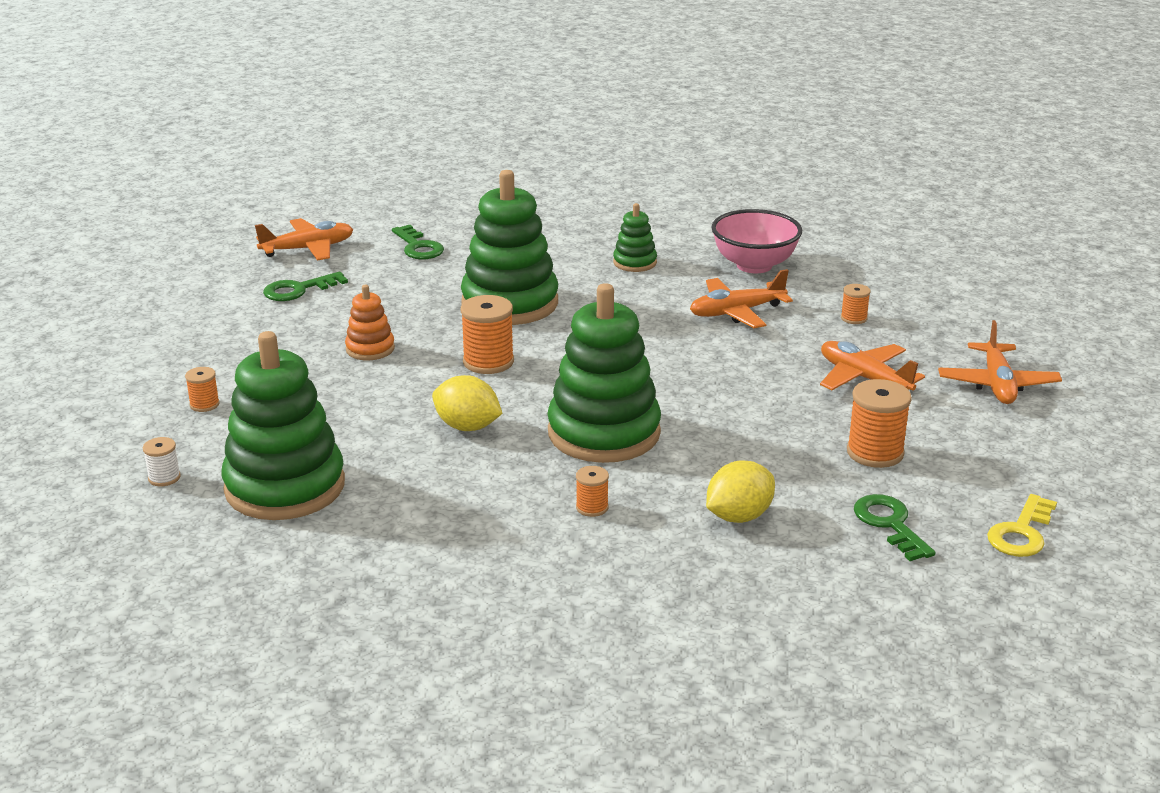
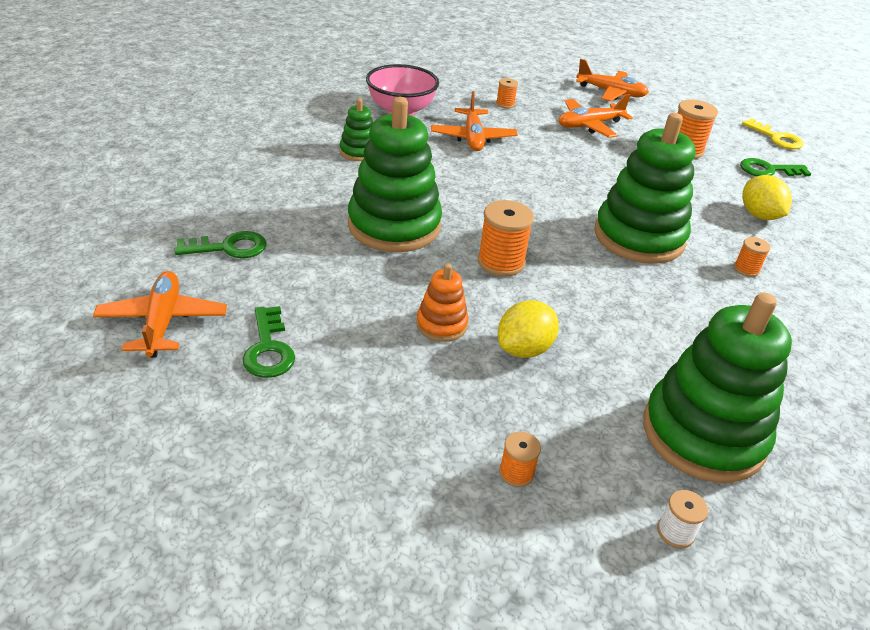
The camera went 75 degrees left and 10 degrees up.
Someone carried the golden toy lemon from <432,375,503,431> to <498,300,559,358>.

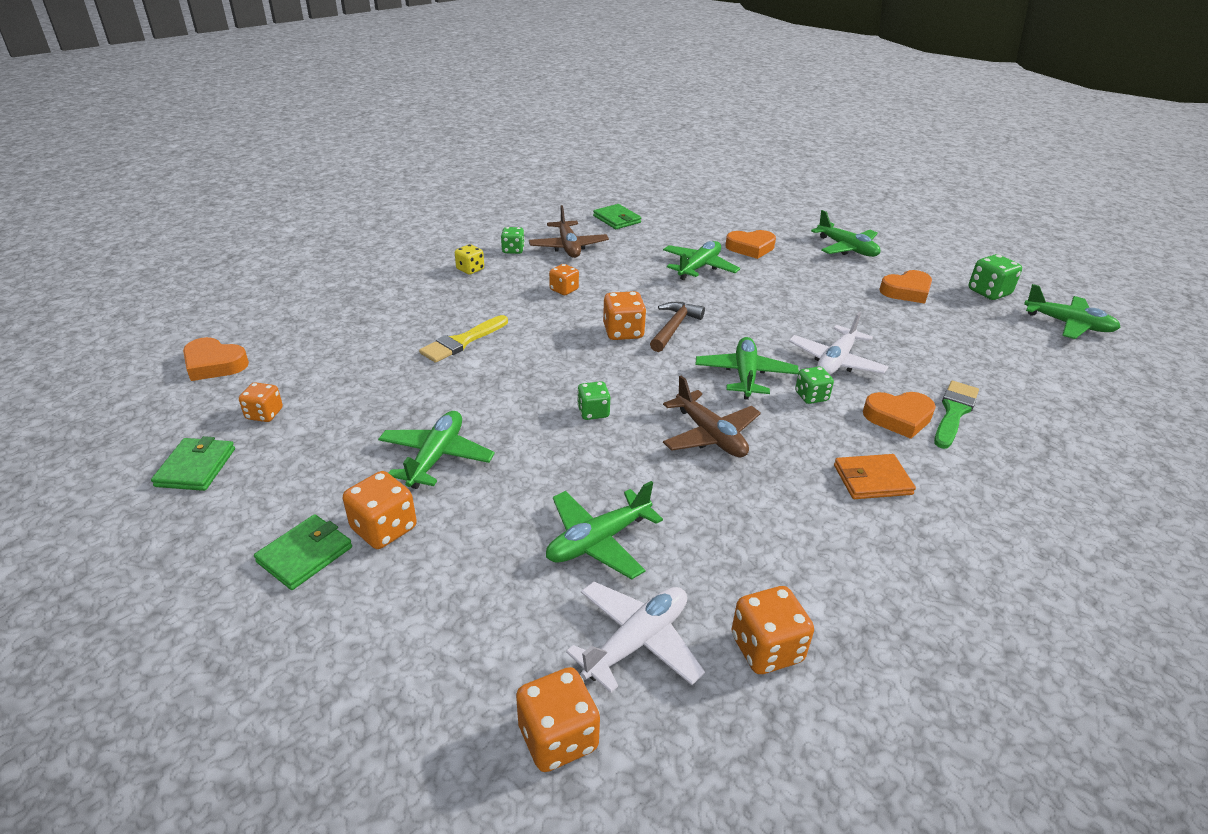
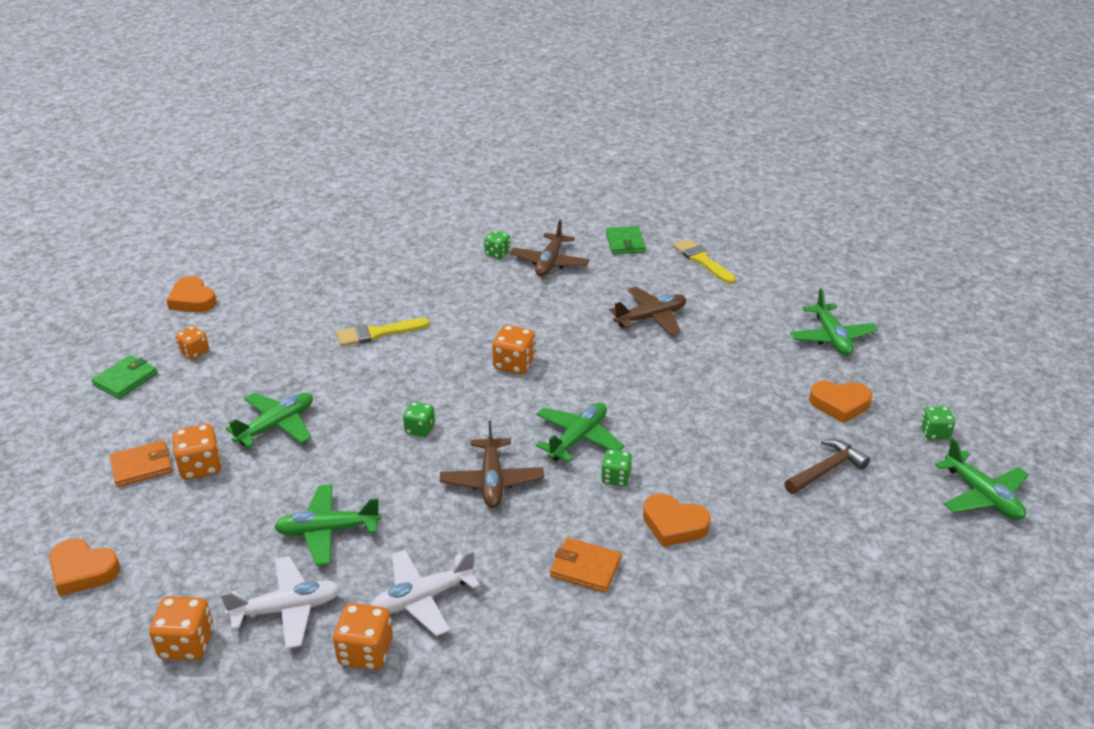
The camera went 30 degrees right and 0 degrees up.
Someone repainted the green wallet at <254,514,352,590>, which became the bright orange wallet at <110,440,172,487>.
Someone took away the golden dice at <455,244,484,275>.
Someone took away the bright orange dice at <549,264,579,295>.
Someone carried the dark brown claw hammer from <650,302,705,352> to <784,439,870,494>.
Someone repainted the green toy plane at <663,241,740,280>, which became the dark brown toy plane at <609,287,686,335>.
Someone carried the bright orange heart shape from <725,230,776,259> to <49,538,120,596>.
Someone carried the white toy plane from <789,312,888,375> to <371,550,480,636>.
Someone took away the green brush at <934,381,979,449>.
Someone scaled the green dice at <969,254,1022,300> by 0.67.
Someone put down the golden brush at <673,239,736,284>.

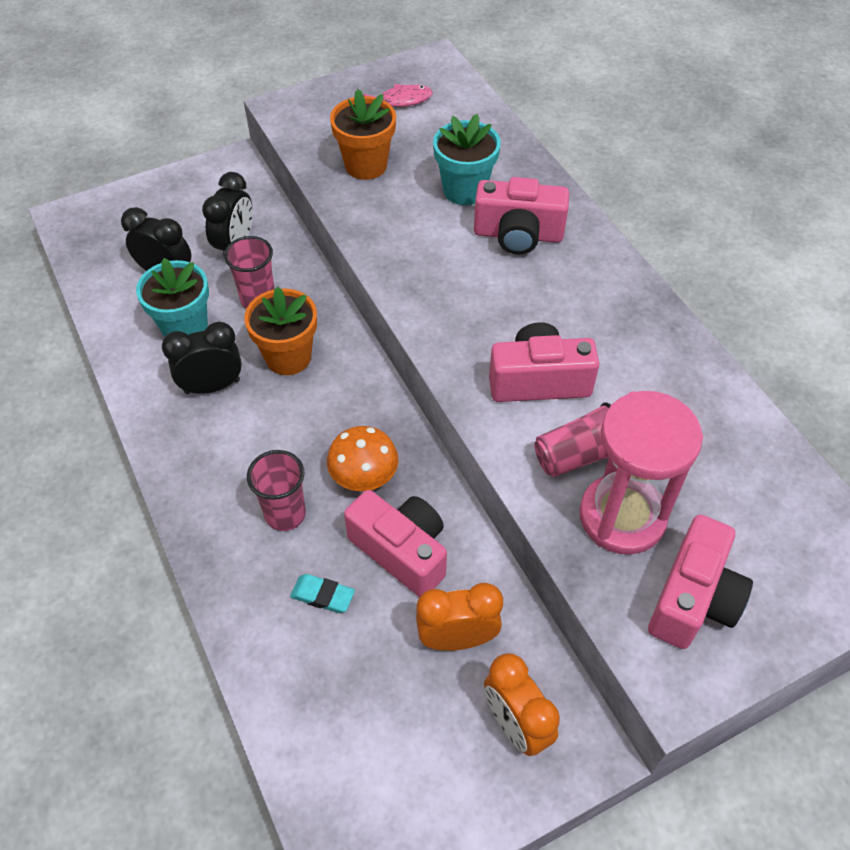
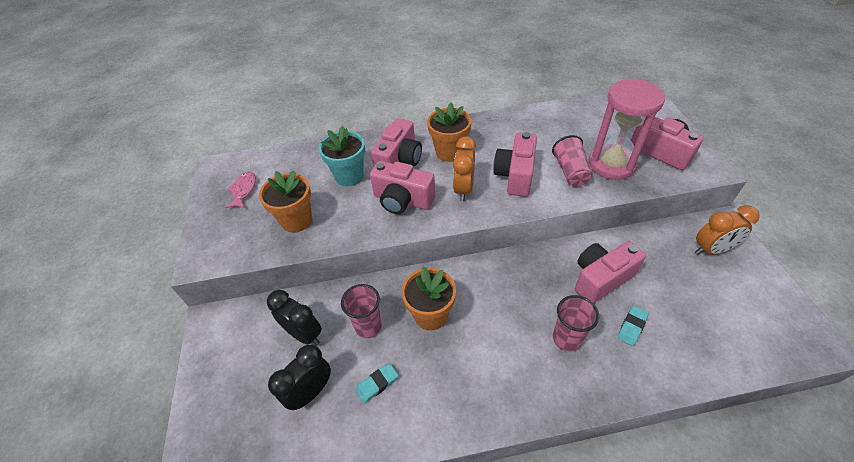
The camera went 70 degrees left and 5 degrees down.
Someone swapped the aqua flower pot at <136,258,209,337> for the aqua gum eraser at <355,363,398,403>.
Someone took away the black bedside clock at <162,322,242,394>.
Someone took away the bright orange fungus at <327,426,398,491>.
Someone carried the bright orange bedside clock from <416,583,503,651> to <453,136,476,201>.
Someone put down the pink photo camera at <370,161,435,214>.
Someone put down the bright orange flower pot at <427,102,471,162>.

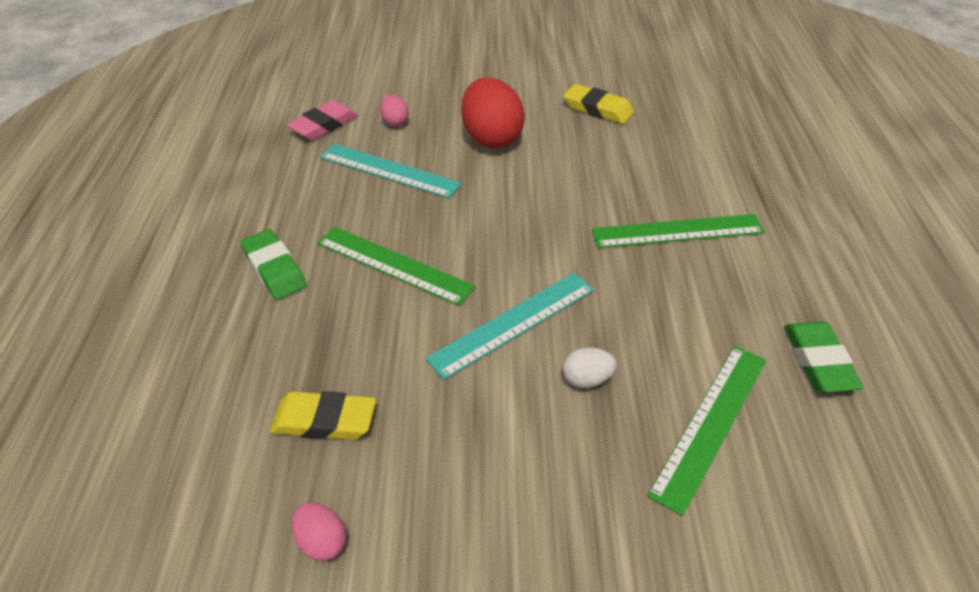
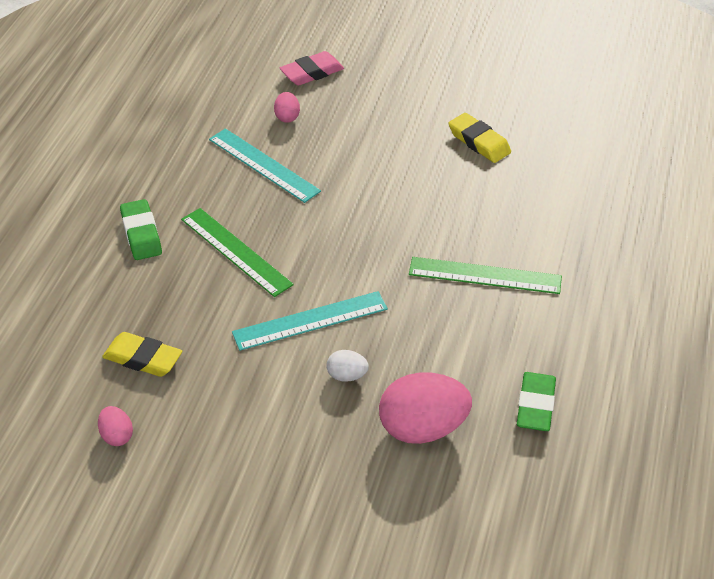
The camera went 15 degrees right and 0 degrees up.
Someone carried the pink gum eraser from <287,100,358,140> to <280,51,344,85>.
Someone took away the scarlet egg at <461,77,525,148>.
Someone swapped the green straightedge at <647,346,766,516> for the pink egg at <379,373,472,444>.

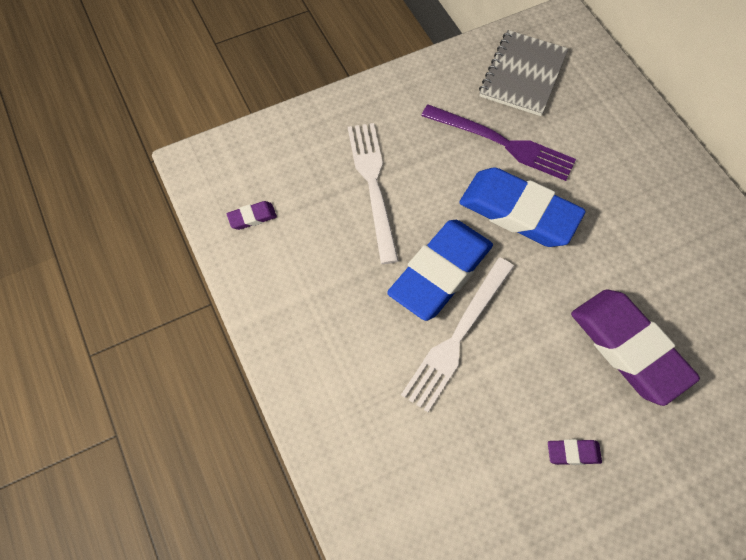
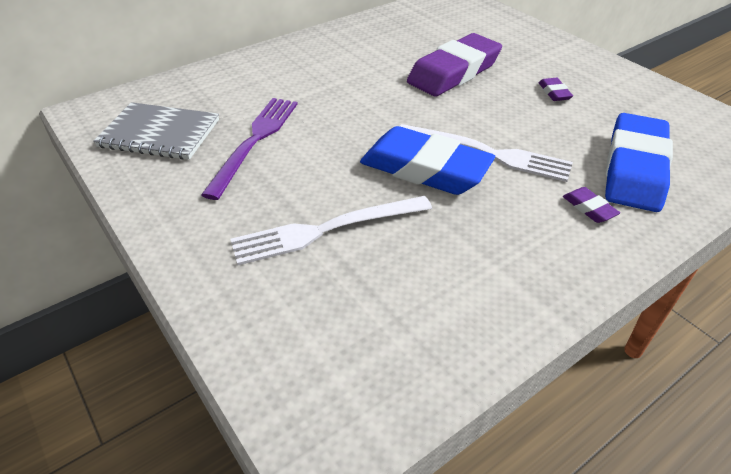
The camera went 100 degrees left and 20 degrees down.
Someone carried the royal purple gum eraser from <227,201,277,230> to <563,187,620,223>.
Someone carried the royal blue gum eraser from <459,167,586,247> to <605,113,673,212>.

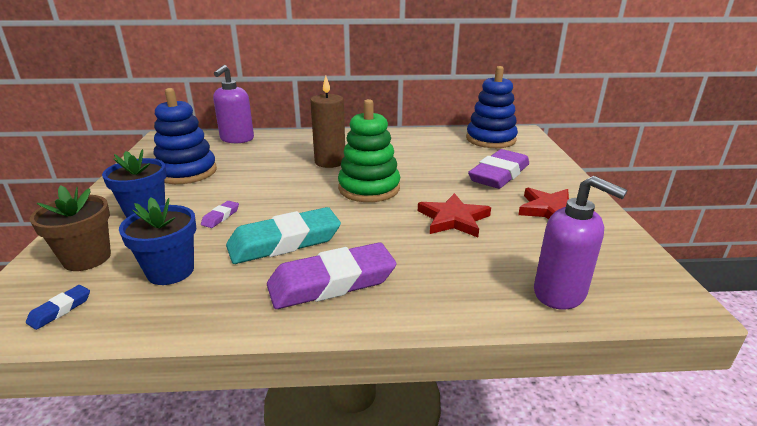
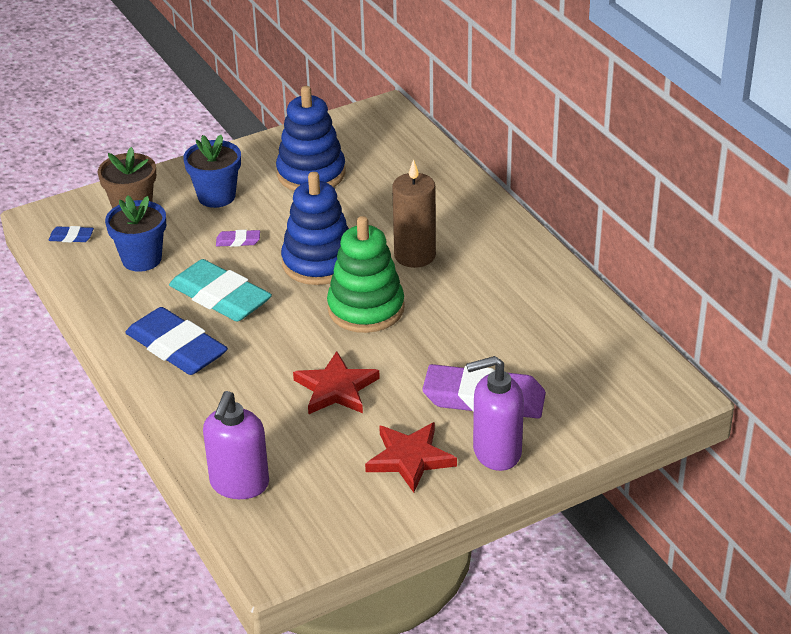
The camera went 65 degrees right and 10 degrees up.
Someone carried the royal purple soap pump from <213,65,254,143> to <466,356,524,471>.
Someone repainted the royal purple gum eraser at <267,242,397,309>, which became the royal blue gum eraser at <125,307,228,375>.
Someone carried the royal blue stacking toy from <466,66,518,148> to <281,172,349,285>.

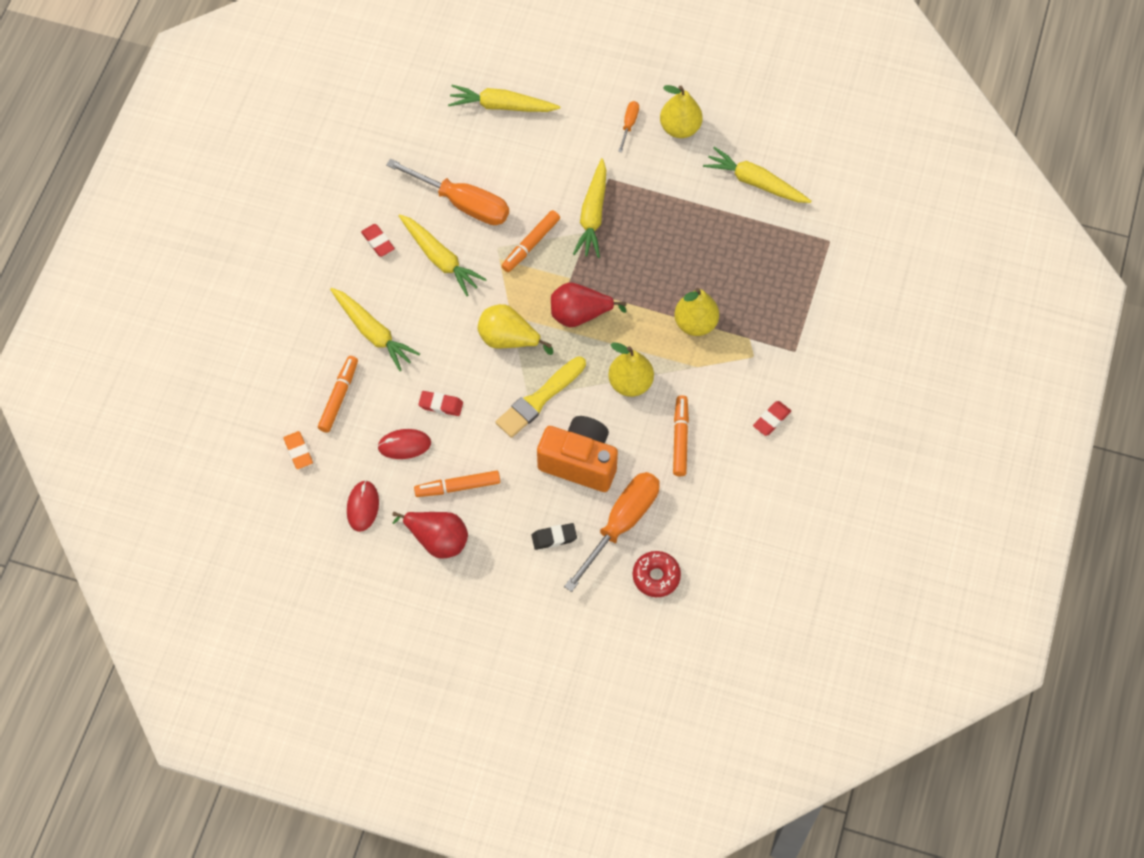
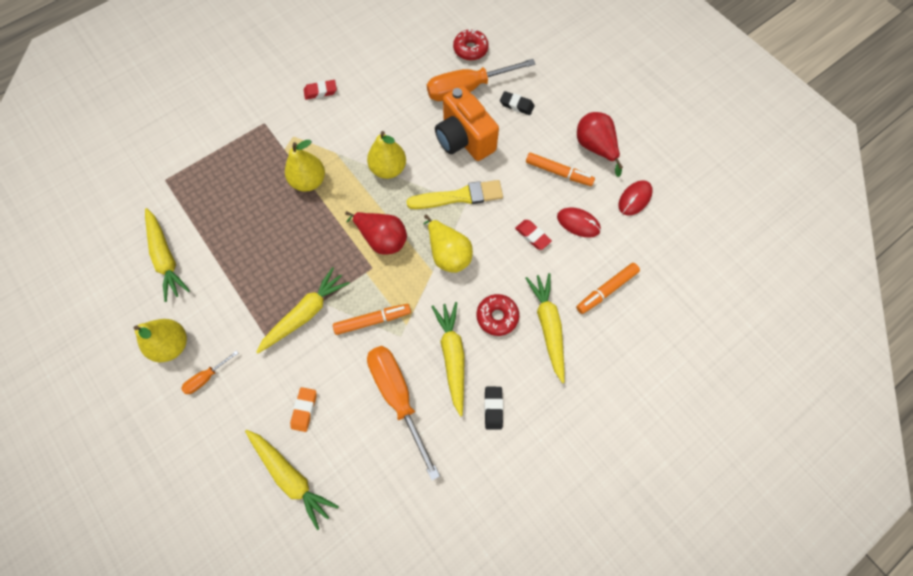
The camera went 145 degrees left and 5 degrees up.
Someone carried the bright orange gum eraser from <283,431,313,469> to <290,387,316,432>.
Someone repainted the scarlet gum eraser at <361,224,395,257>, which became the black gum eraser at <484,387,503,430>.
Someone took away the bright orange marker pen at <673,396,689,476>.
Someone put down the scarlet donut at <477,294,519,336>.

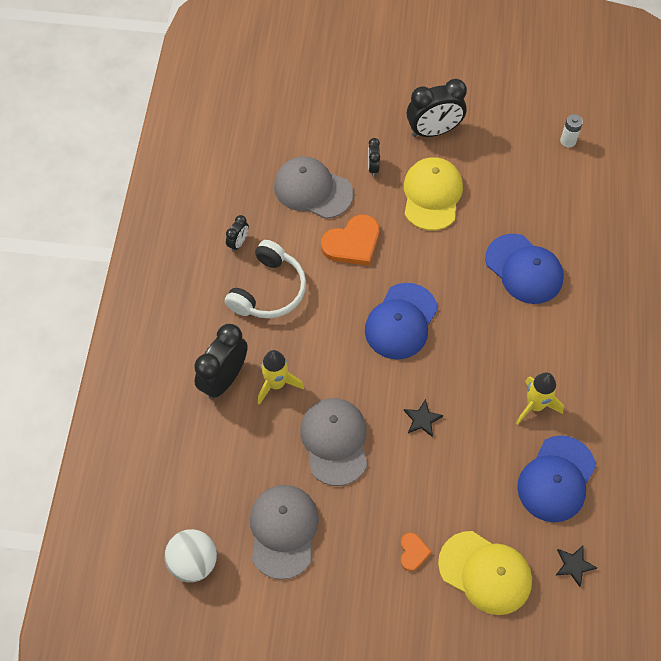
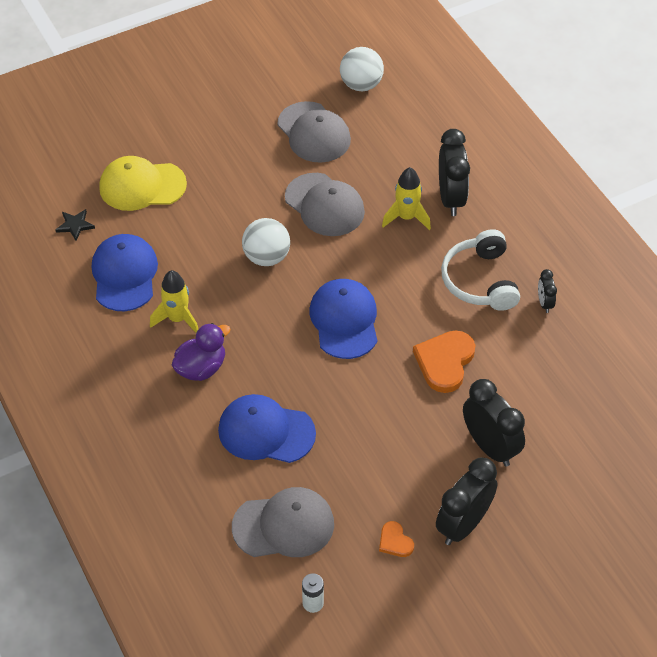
The camera went 145 degrees right and 10 degrees down.
Someone carried the ash-grey baseball cap from <274,157,353,219> to <232,487,334,557>.
Someone scaled the black bedside clock at <368,138,380,176> by 2.05.
Someone carried the bright orange heart shape from <400,533,432,571> to <379,521,414,557>.
Someone took away the golden baseball cap at <404,157,463,230>.
Someone swapped the black star at <404,399,443,437> for the white ball at <242,218,290,266>.
Someone put down the royal purple duck at <172,323,231,381>.

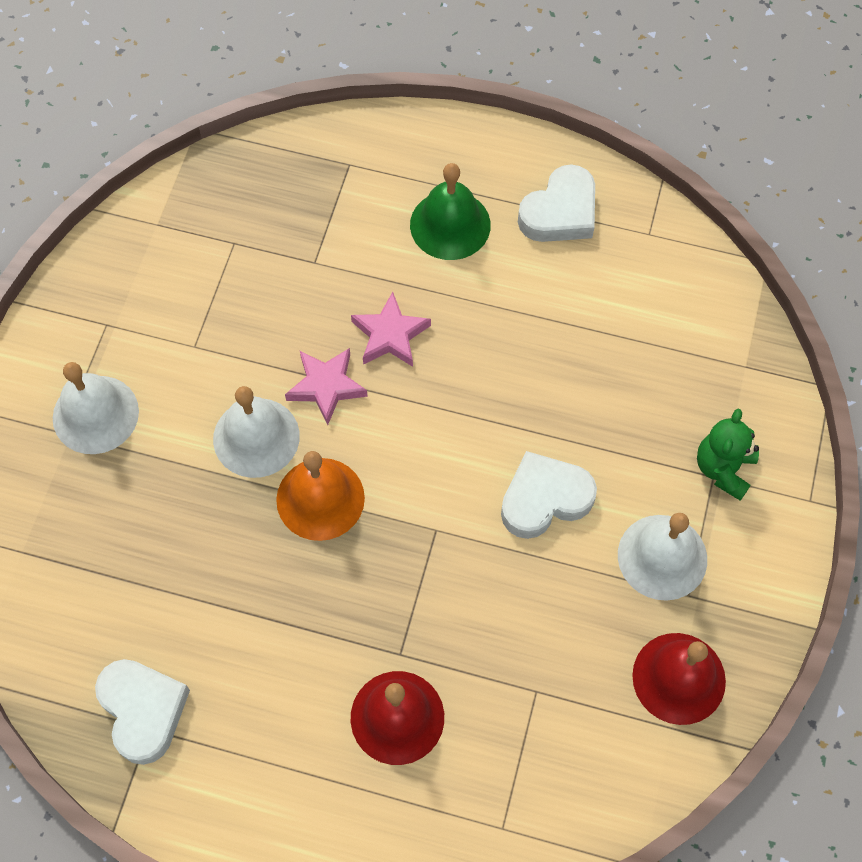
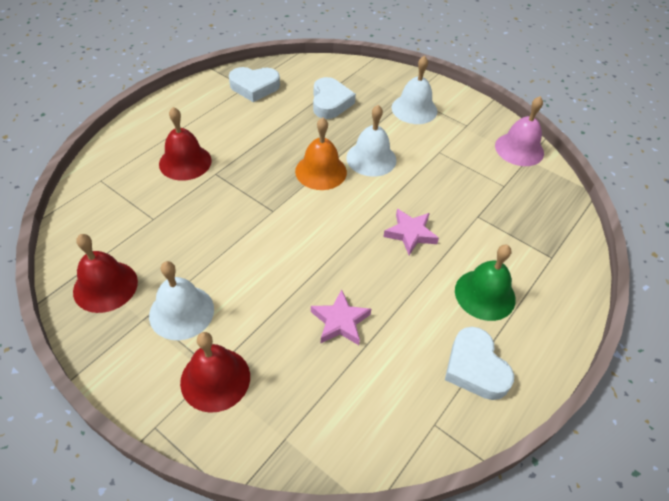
The camera went 110 degrees right and 15 degrees down.
Someone carried the pink star from <285,348,368,425> to <311,289,371,345>.
Someone carried the white heart shape from <501,451,597,539> to <313,77,356,119>.
Someone swapped the green stuffed bear at <697,409,759,501> for the scarlet bell at <180,332,250,413>.
Someone put down the pink bell at <495,96,544,166>.

